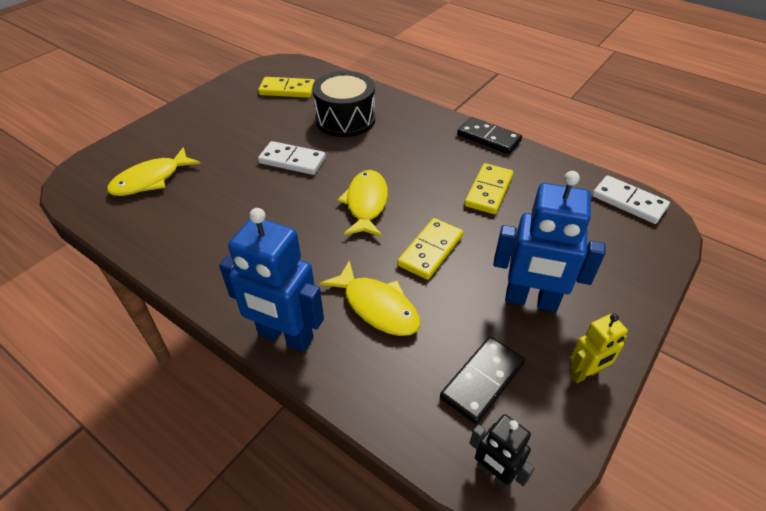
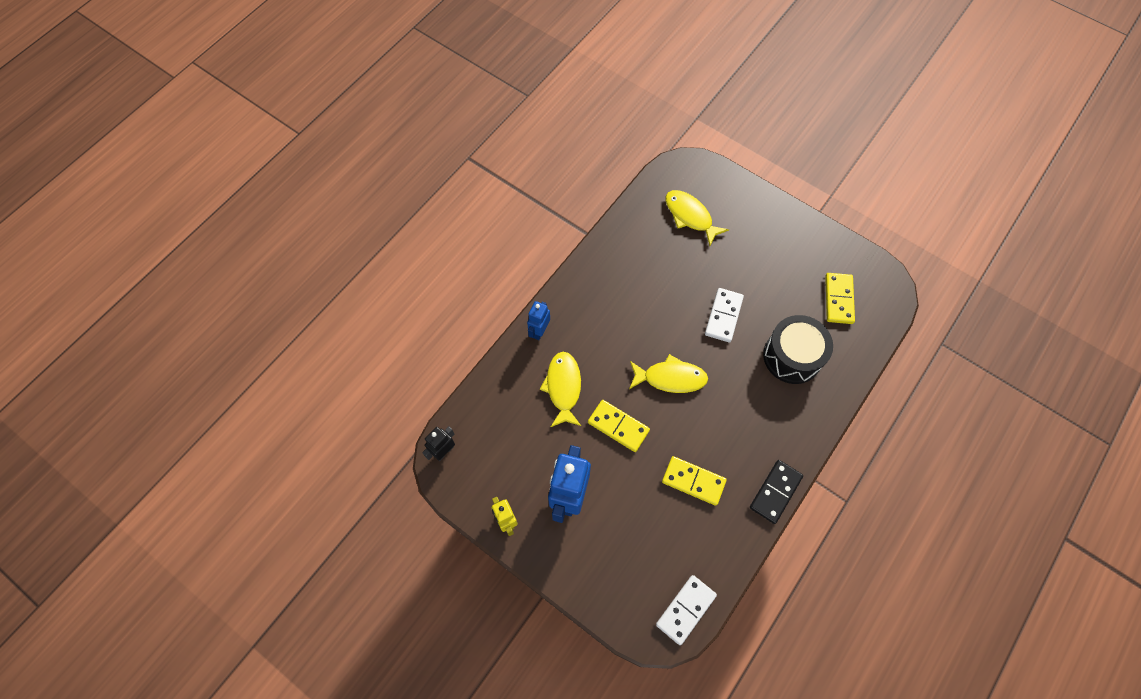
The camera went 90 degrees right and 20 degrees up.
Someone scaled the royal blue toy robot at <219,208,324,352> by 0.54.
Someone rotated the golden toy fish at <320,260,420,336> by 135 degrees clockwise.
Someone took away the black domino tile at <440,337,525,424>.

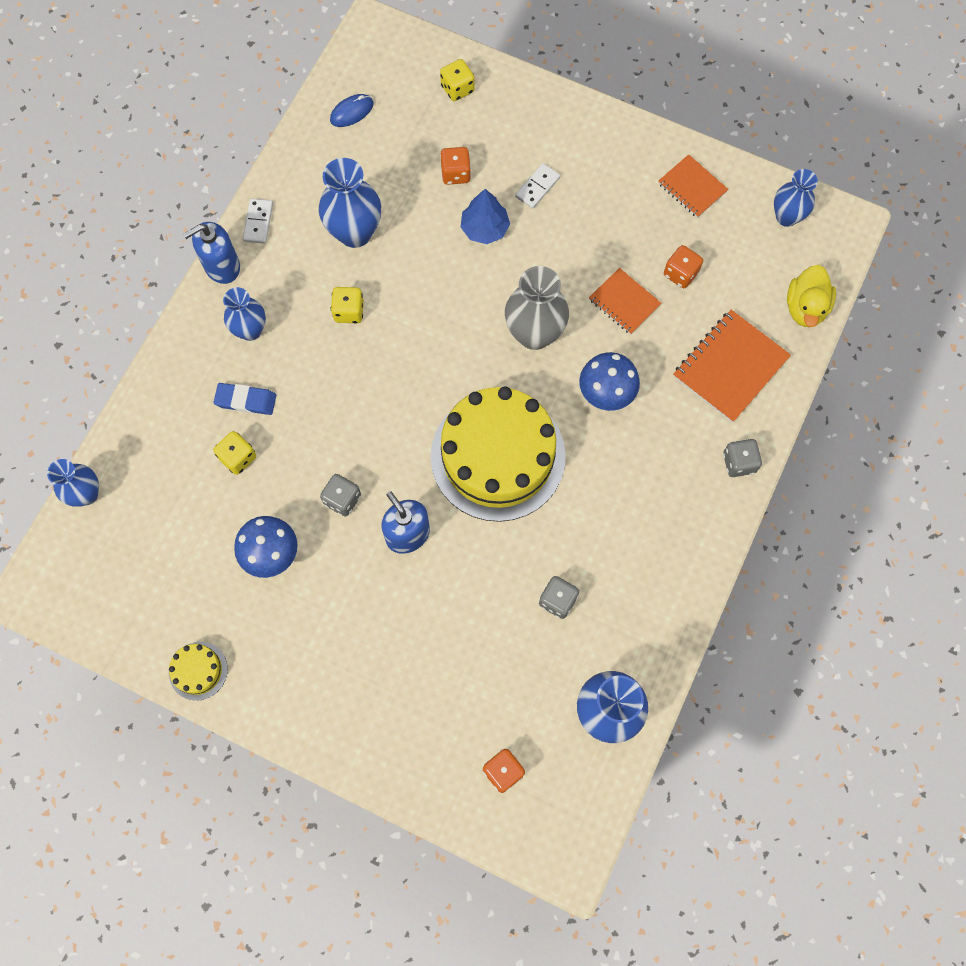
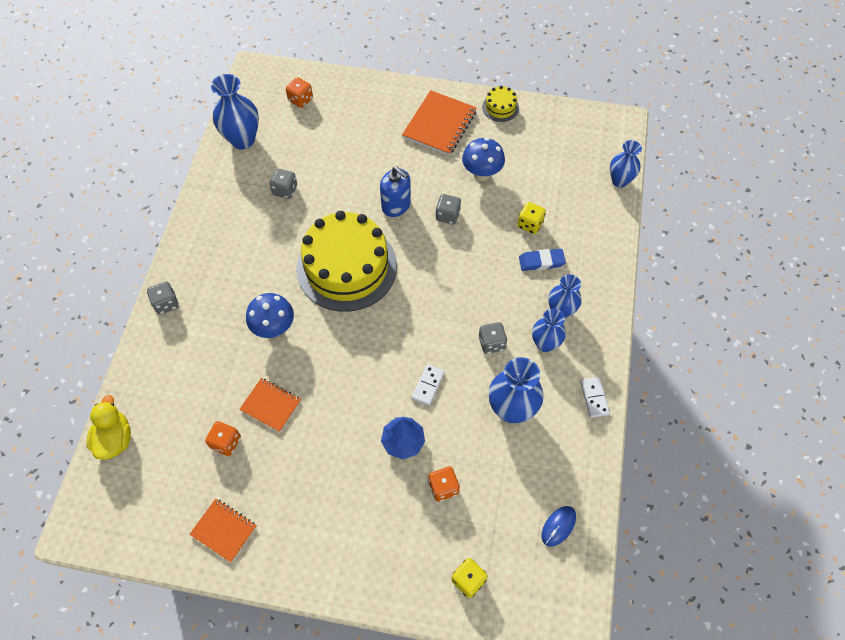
The camera went 165 degrees right and 10 degrees down.
Someone took away the royal blue soap pump at <183,222,240,284>.
Someone repainted the golden dice at <331,287,364,323>, which became the ash-grey dice at <478,322,507,354>.
Someone took away the ash-grey tall vase at <505,266,569,350>.
Someone carried the white domino tile from <515,163,560,209> to <412,364,445,406>.
Someone carried the bright orange notepad from <673,310,791,423> to <402,90,477,155>.
Someone carried the royal blue tall vase from <774,169,818,227> to <532,308,566,352>.

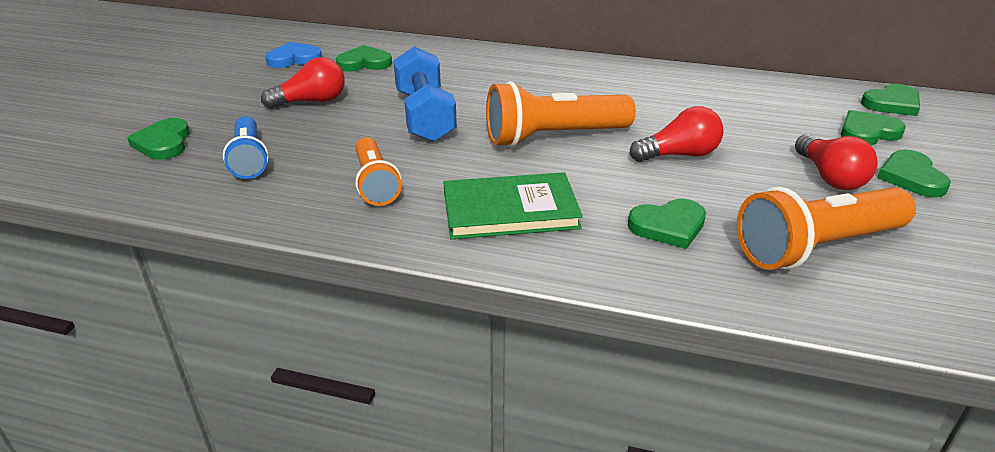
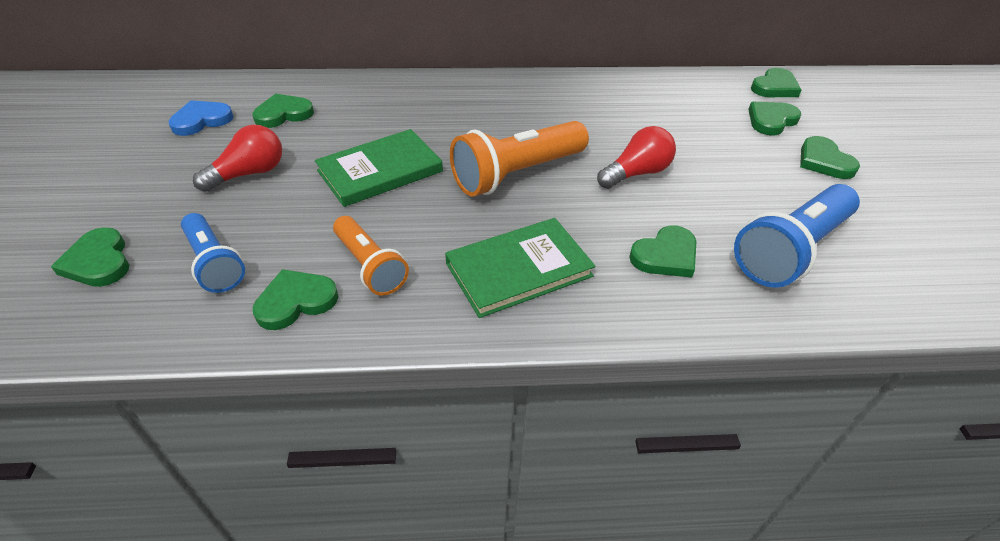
The camera went 20 degrees left and 10 degrees up.
Someone swapped the royal blue hand weight at <393,46,457,142> for the green book at <315,129,443,207>.
Someone repainted the bright orange flashlight at <737,187,916,270>, which became the royal blue flashlight at <734,184,860,288>.
Someone took away the scarlet lightbulb at <795,134,878,190>.
Someone put down the green heart shape at <253,269,339,330>.

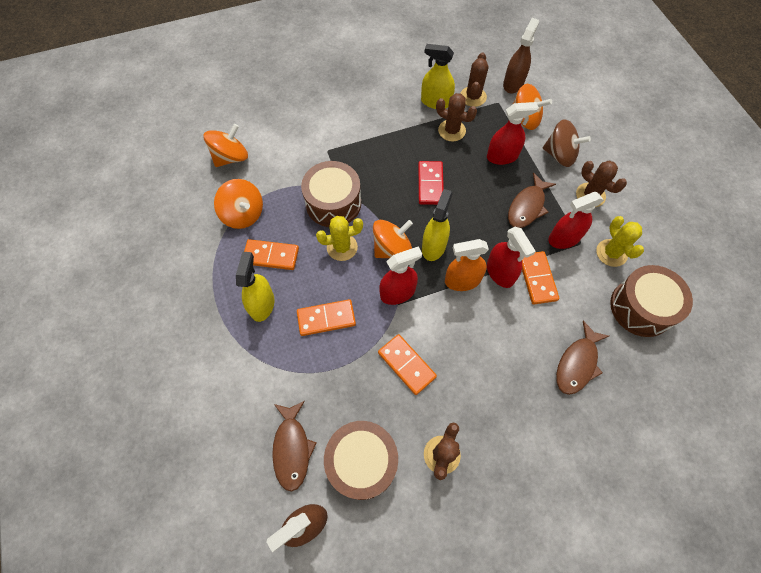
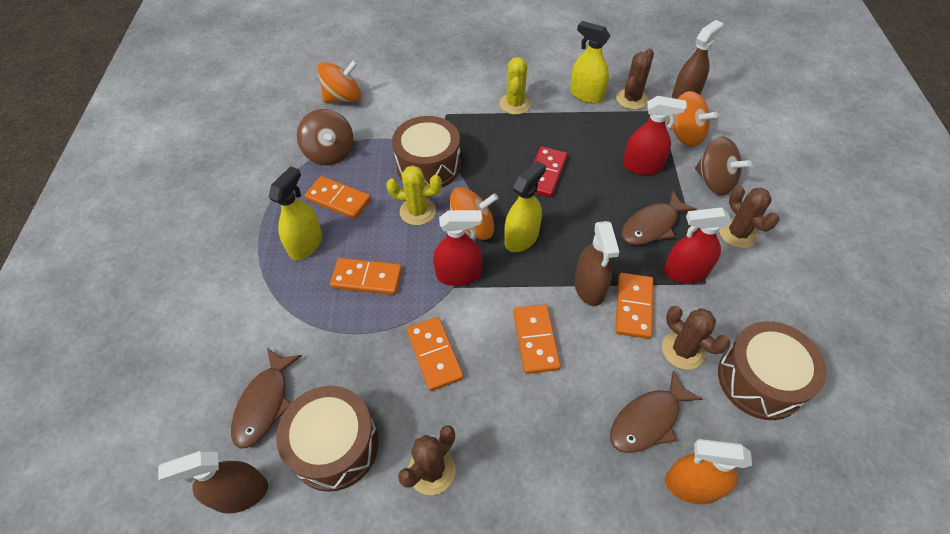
The camera went 20 degrees right and 10 degrees down.
Someone repainted the bright orange toy top at <214,179,263,229>, which became the dark brown toy top at <297,109,353,165>.
Someone carried the dark brown prickly plant from <436,93,477,141> to <662,306,730,370>.
Someone carried the bright orange sprayer from <445,239,489,291> to <665,439,752,504>.
Someone repainted the scarlet sprayer at <487,227,536,288>, which became the dark brown sprayer at <575,221,619,306>.
Someone carried the golden prickly plant from <596,216,644,267> to <499,57,531,115>.
Someone put down the bright orange domino tile at <513,304,561,374>.

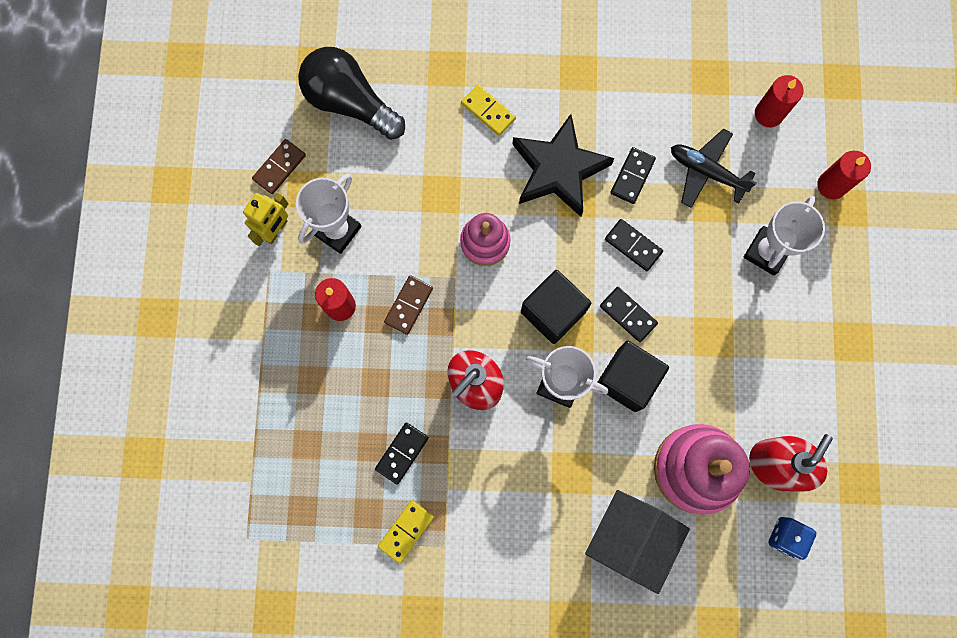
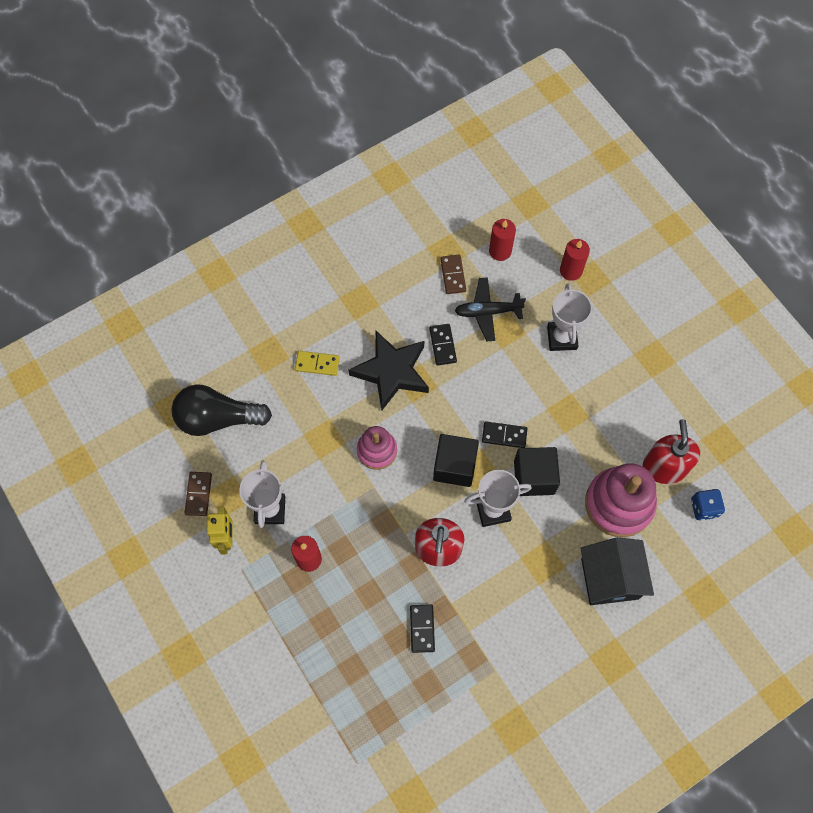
The camera went 35 degrees left and 10 degrees down.
Someone took away the golden domino tile at <378,500,434,564>.
Someone carried the dark brown domino tile from <384,275,433,335> to <440,255,466,294>.
Someone took away the black domino tile at <605,219,663,271>.

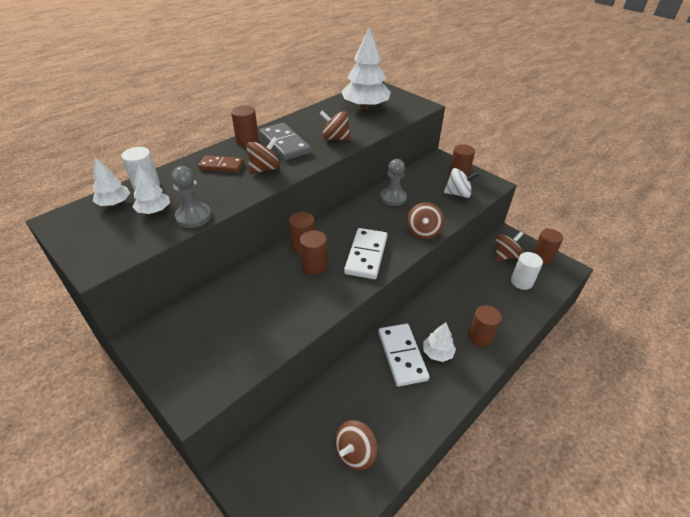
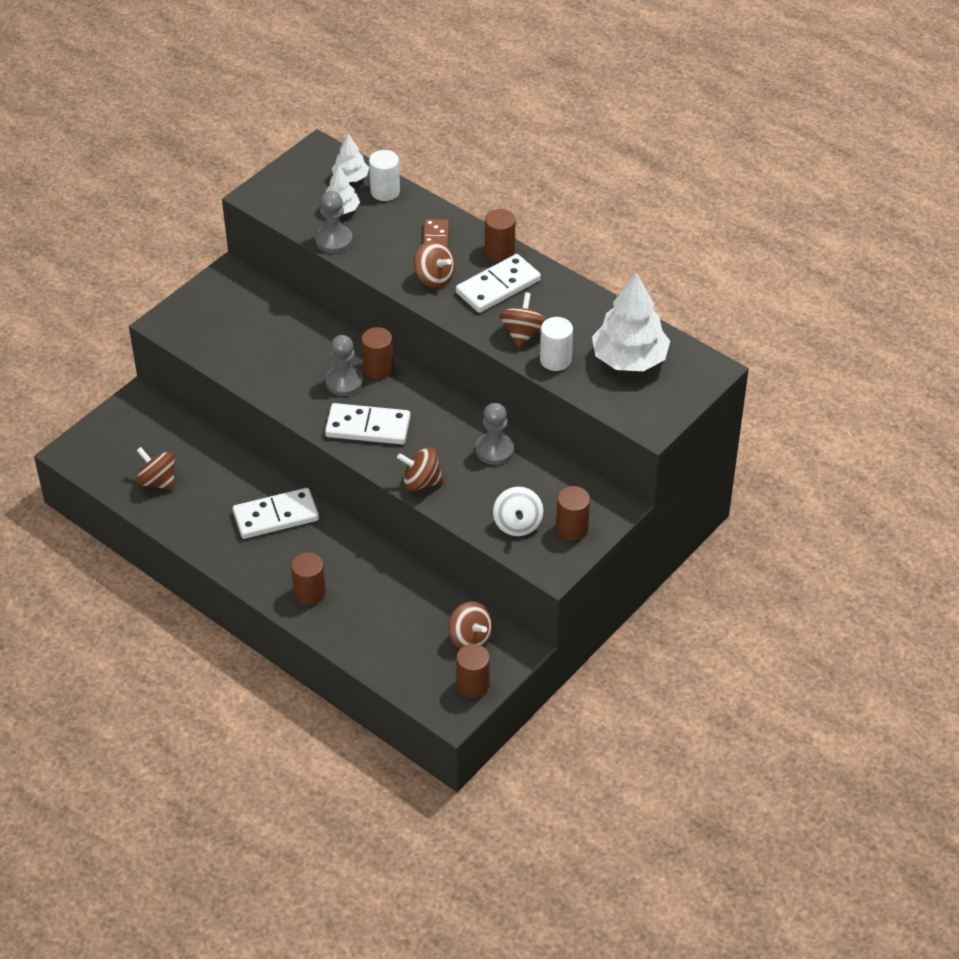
The camera went 85 degrees right and 5 degrees up.
Someone repainted the ash-grey domino tile at <259,123,311,160>, which became the white domino tile at <456,254,541,313>.
Someone swapped the dark brown solid cylinder at <300,230,327,275> for the ash-grey chess pawn at <325,335,363,396>.
Someone took away the white tree at <423,322,456,362>.
Someone carried the white solid cylinder from <511,252,543,290> to <540,317,573,371>.

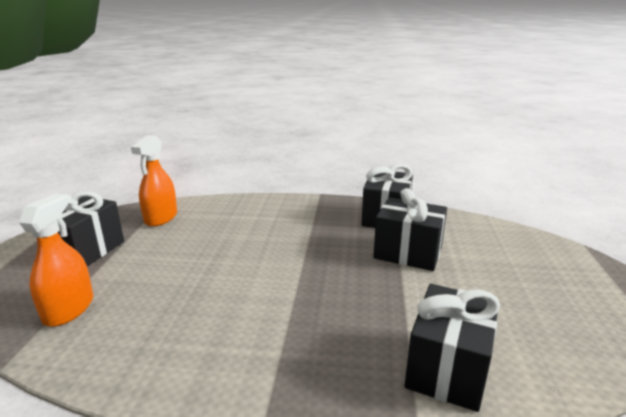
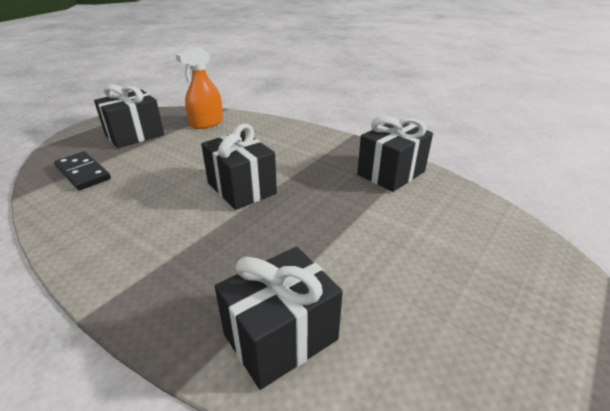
The camera went 30 degrees right and 10 degrees up.
Someone swapped the bright orange sprayer at <19,193,93,327> for the black domino tile at <54,151,111,190>.
Someone carried the black present from <373,188,447,271> to <201,124,277,210>.

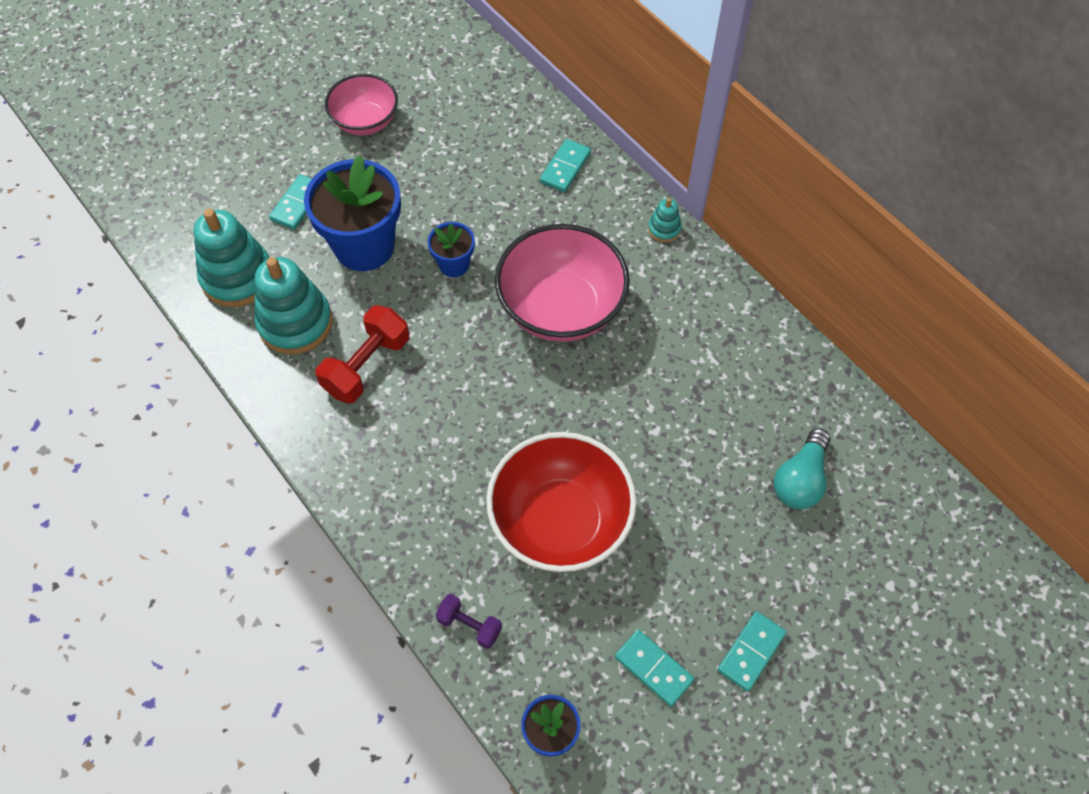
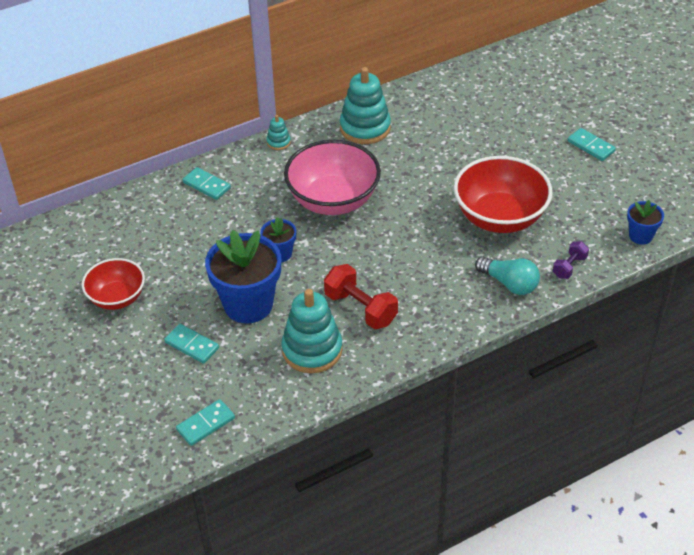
The camera went 80 degrees left and 15 degrees down.
Someone carried the aqua stacking toy from <194,209,270,307> to <340,67,391,144>.
Someone repainted the pink bowl at <325,74,398,136>, which became the scarlet bowl at <82,258,145,310>.
Someone carried the aqua domino tile from <615,630,694,707> to <176,399,235,446>.
Someone carried the aqua lightbulb from <774,428,831,509> to <475,256,540,295>.

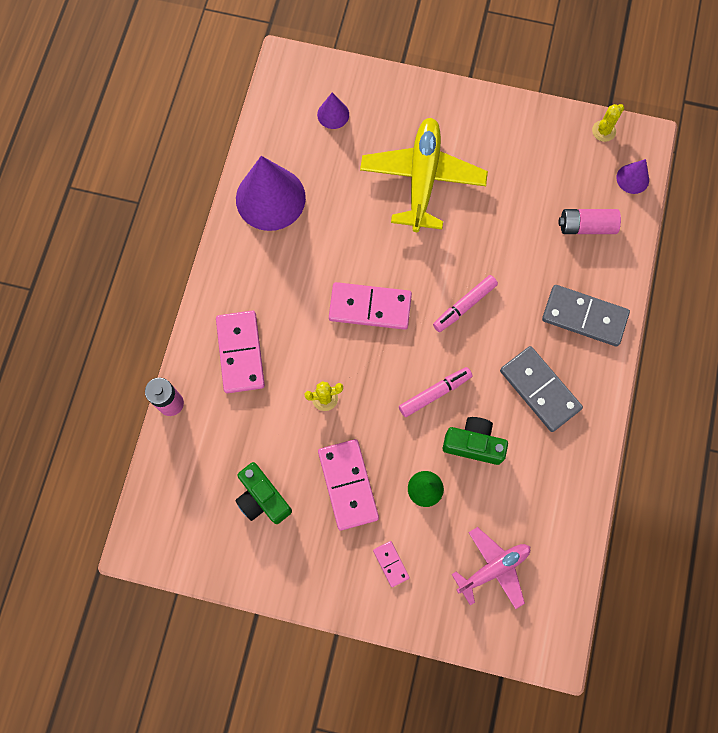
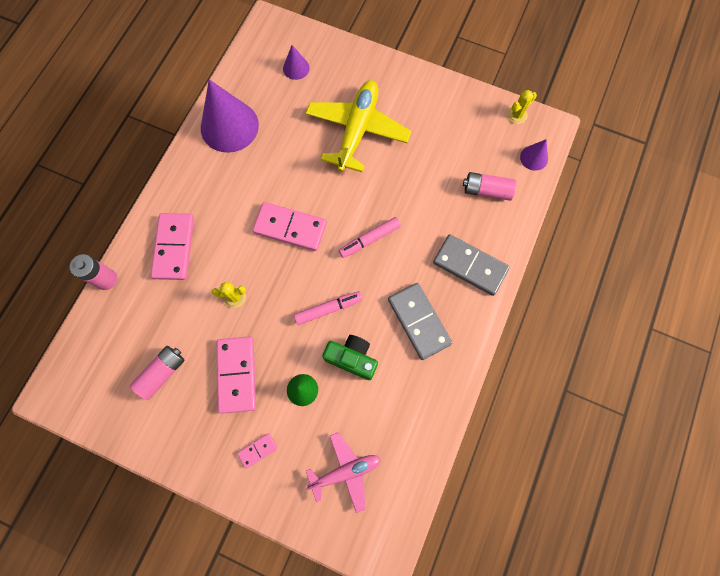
The camera went 10 degrees right and 0 degrees up.
Someone swapped the green photo camera at <235,462,292,524> for the pink power cell at <130,346,185,400>.
Someone rotated the pink domino tile at <373,541,410,587> by 75 degrees clockwise.

